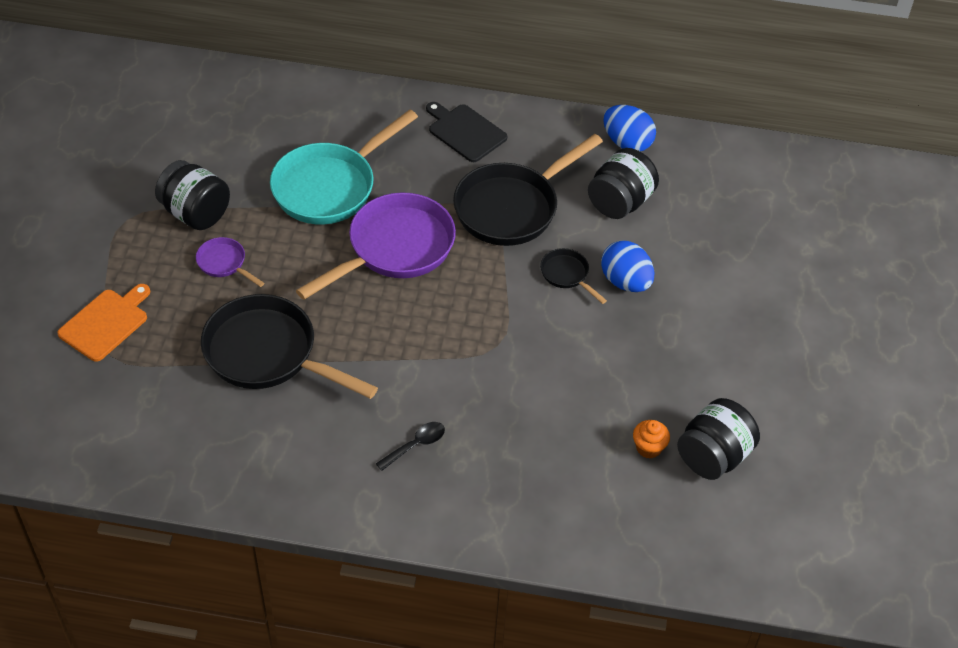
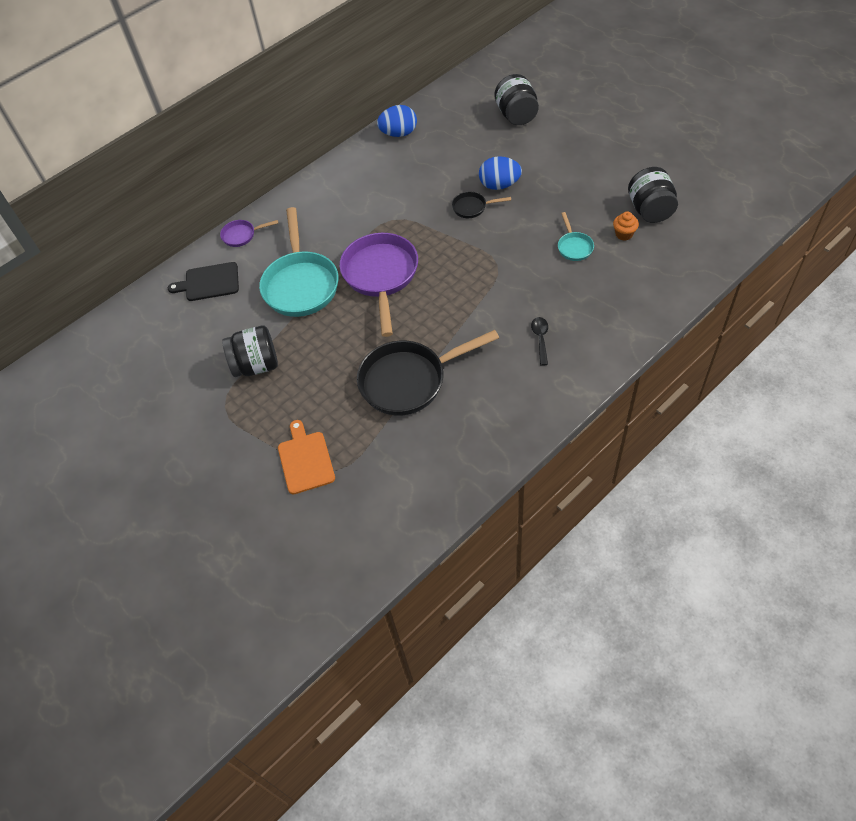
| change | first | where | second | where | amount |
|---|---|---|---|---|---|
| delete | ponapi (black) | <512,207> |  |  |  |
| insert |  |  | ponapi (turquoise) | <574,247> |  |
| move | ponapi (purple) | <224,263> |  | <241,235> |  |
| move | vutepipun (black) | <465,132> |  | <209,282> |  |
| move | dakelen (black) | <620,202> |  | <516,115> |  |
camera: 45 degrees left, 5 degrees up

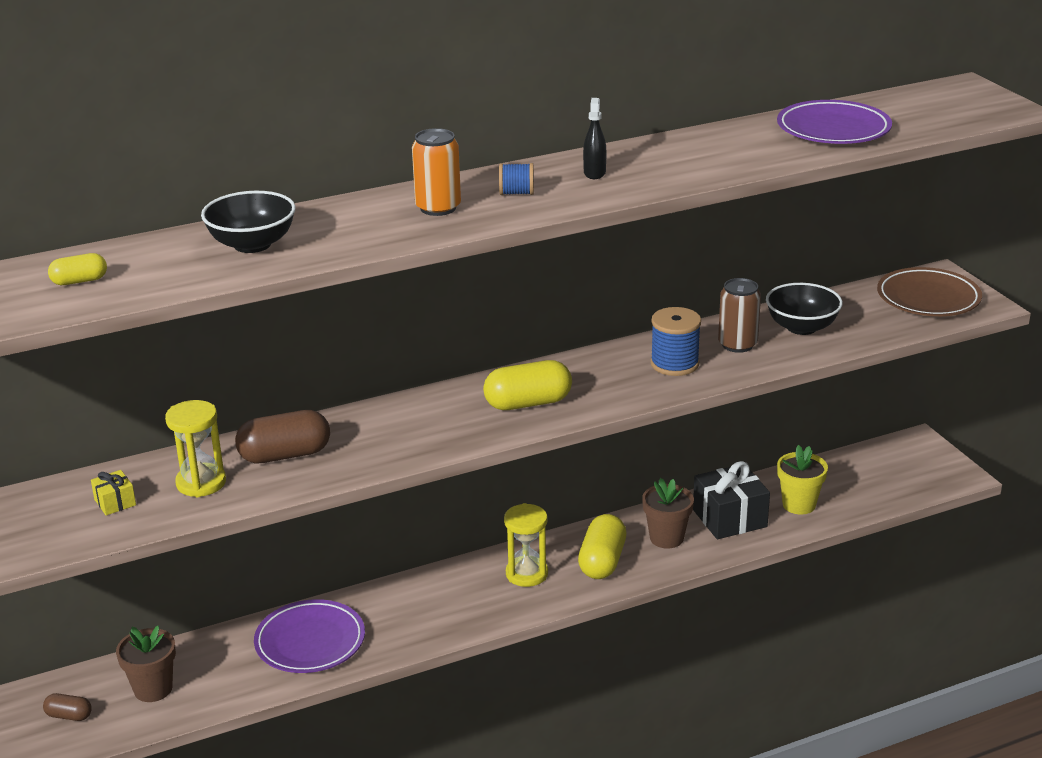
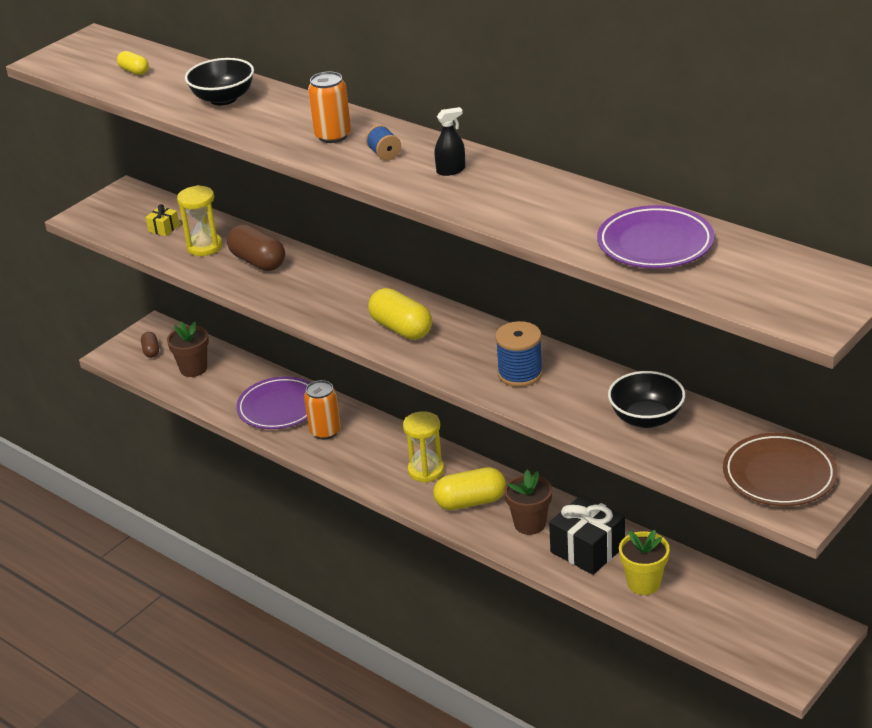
| change | first | where | second | where | amount |
|---|---|---|---|---|---|
| delete | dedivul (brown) | <737,344> |  |  |  |
| insert |  |  | dedivul (orange) | <325,431> |  |
camera: 65 degrees right, 5 degrees up

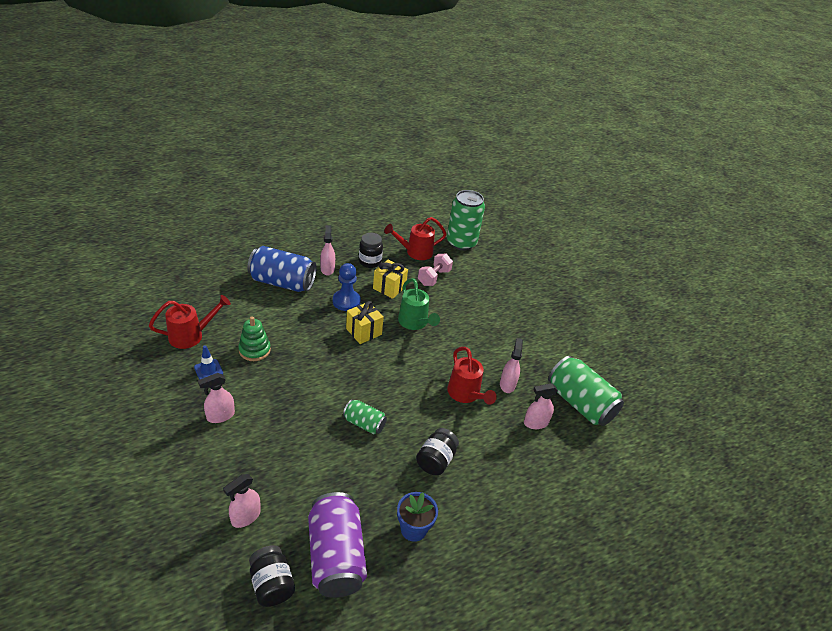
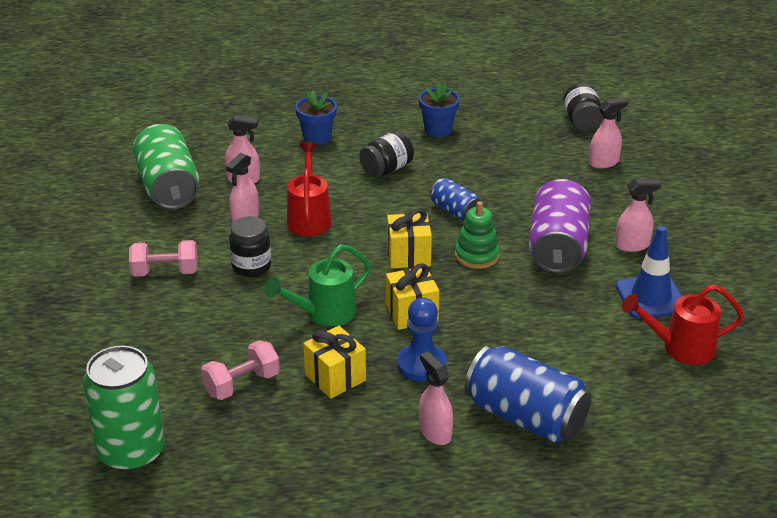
| change | first | where | second | where | amount |
|---|---|---|---|---|---|
| delete | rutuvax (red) | <415,252> |  |  |  |
| insert |  |  | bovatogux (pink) | <165,272> |  |
| insert |  |  | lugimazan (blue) | <317,138> |  |
| insert |  |  | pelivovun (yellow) | <408,255> |  |
| move | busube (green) | <254,350> |  | <477,255> |  |
| move | dedivul (purple) | <336,556> |  | <557,247> |  |
| move | dakelen (black) | <370,262> |  | <251,267> |  |
| recolor | dedivul (green) | <364,423> | dedivul (blue) | <455,211> |  |
| rotate | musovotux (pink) | <327,269> |  | <435,432> | 135 degrees clockwise |
| rotate | rutuvax (green) | <414,323> |  | <324,313> | 120 degrees counterclockwise |
| resize | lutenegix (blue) | <208,370> |  | <651,297> | x1.73 |
camera: 155 degrees left, 5 degrees down

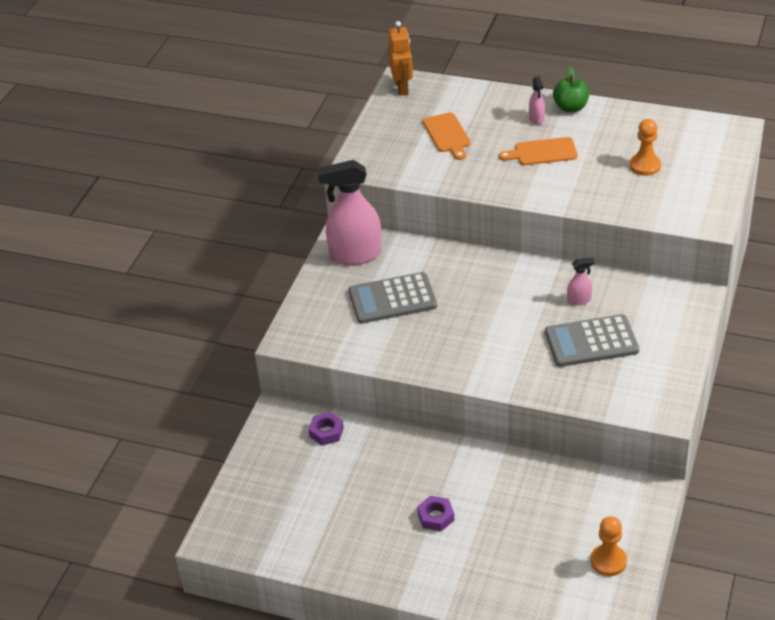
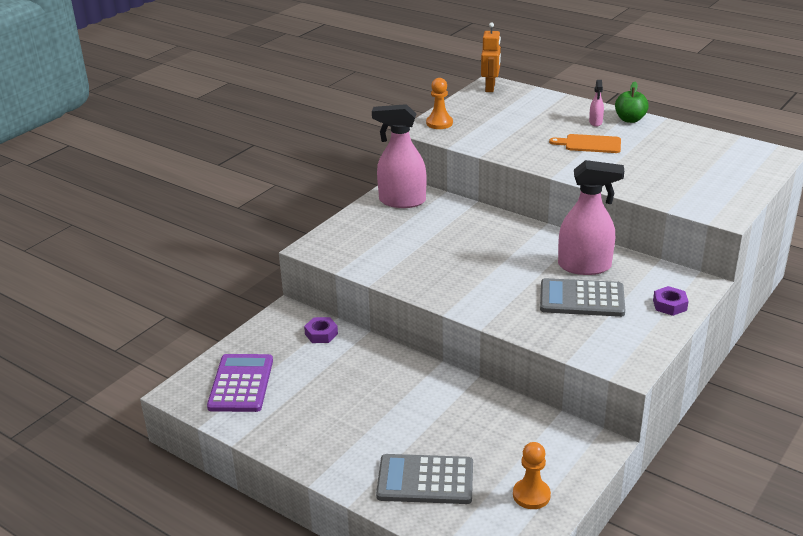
| change | first | where | second | where | amount |
|---|---|---|---|---|---|
| delete | vutepipun (orange) | <447,135> |  |  |  |
| insert |  |  | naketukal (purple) | <241,384> |  |
| move | naketukal (grey) | <392,299> |  | <425,480> |  |
| move | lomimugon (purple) | <436,517> |  | <669,305> |  |
| move | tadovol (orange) | <645,166> |  | <439,123> |  |
| resize | musovotux (pink) | <579,300> |  | <585,266> | x2.25 |
camera: 15 degrees right, 10 degrees down

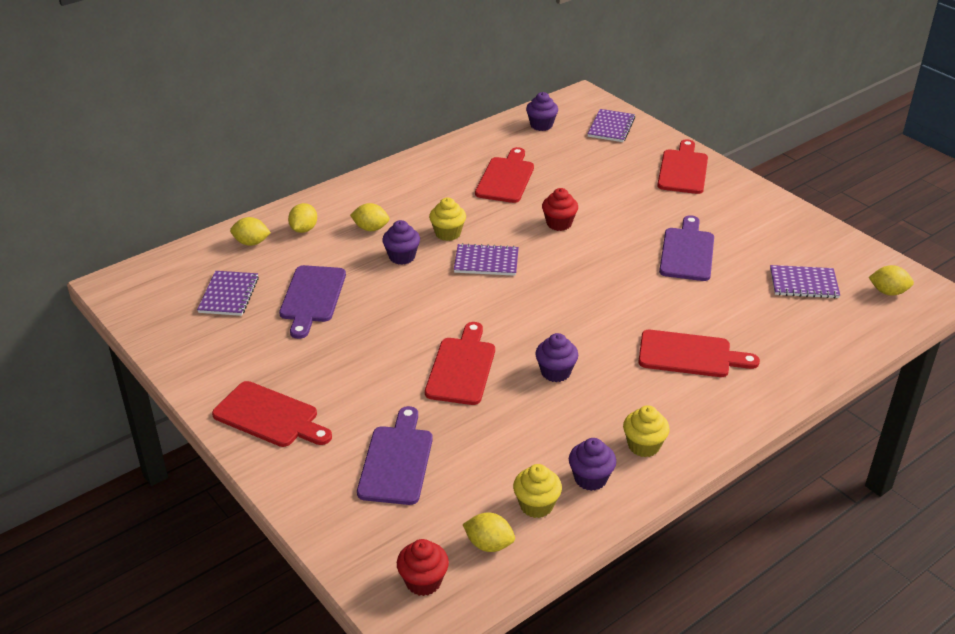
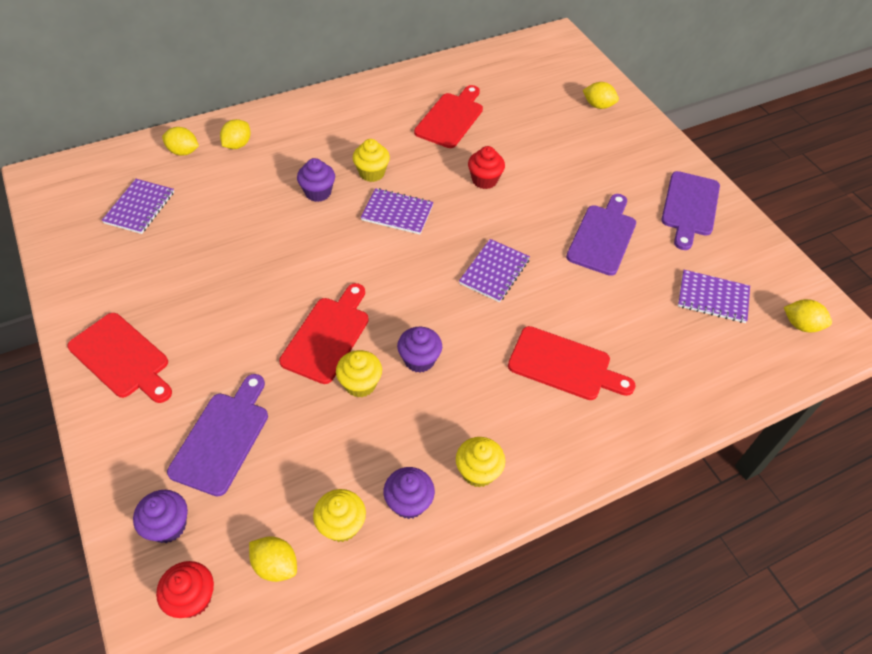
| change | first | where | second | where | amount |
|---|---|---|---|---|---|
| delete | vutepipun (red) | <683,170> |  |  |  |
| insert |  |  | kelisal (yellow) | <360,384> |  |
| move | vutepipun (purple) | <312,297> |  | <690,207> |  |
| move | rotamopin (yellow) | <371,228> |  | <598,105> |  |
| move | kelisal (purple) | <541,125> |  | <168,526> |  |
| move | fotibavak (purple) | <611,127> |  | <494,271> |  |
camera: 10 degrees right, 15 degrees up

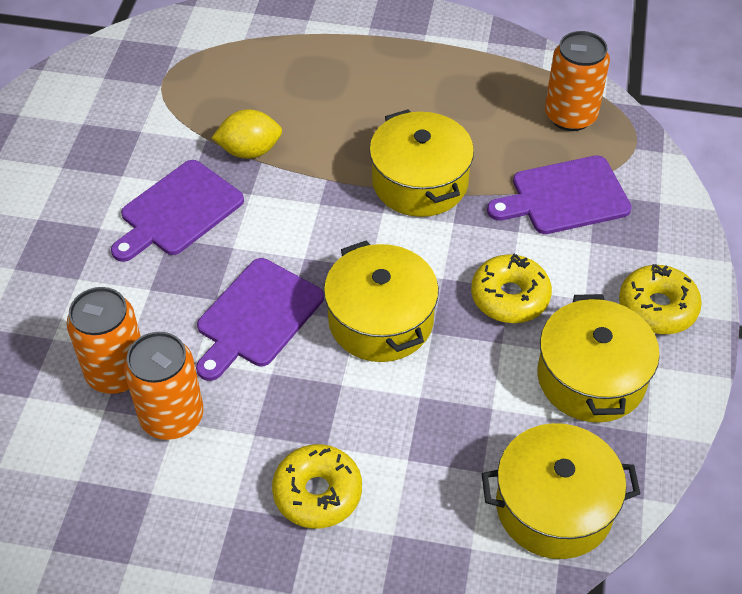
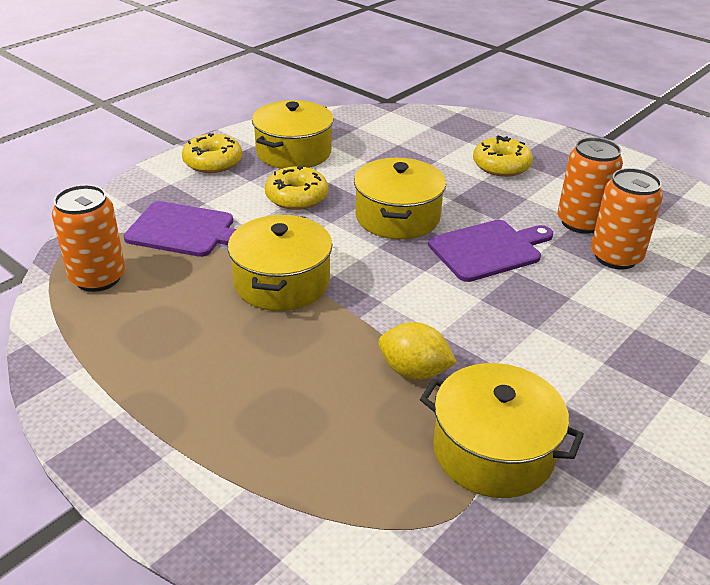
| change | first | where | second | where | amount |
|---|---|---|---|---|---|
| delete | vutepipun (purple) | <178,211> |  |  |  |
| move | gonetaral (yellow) | <554,506> |  | <493,451> |  |
camera: 150 degrees left, 15 degrees down

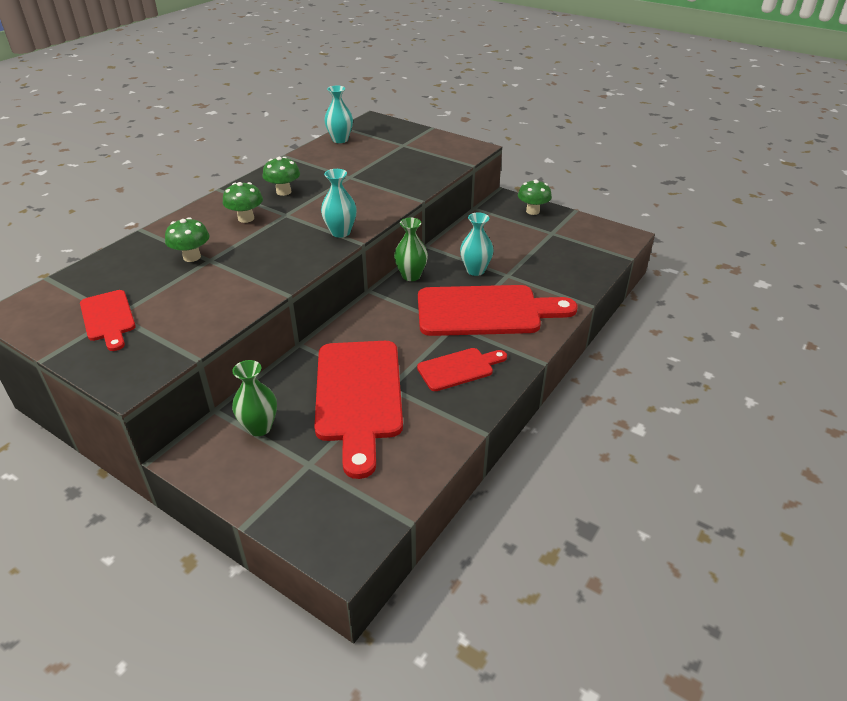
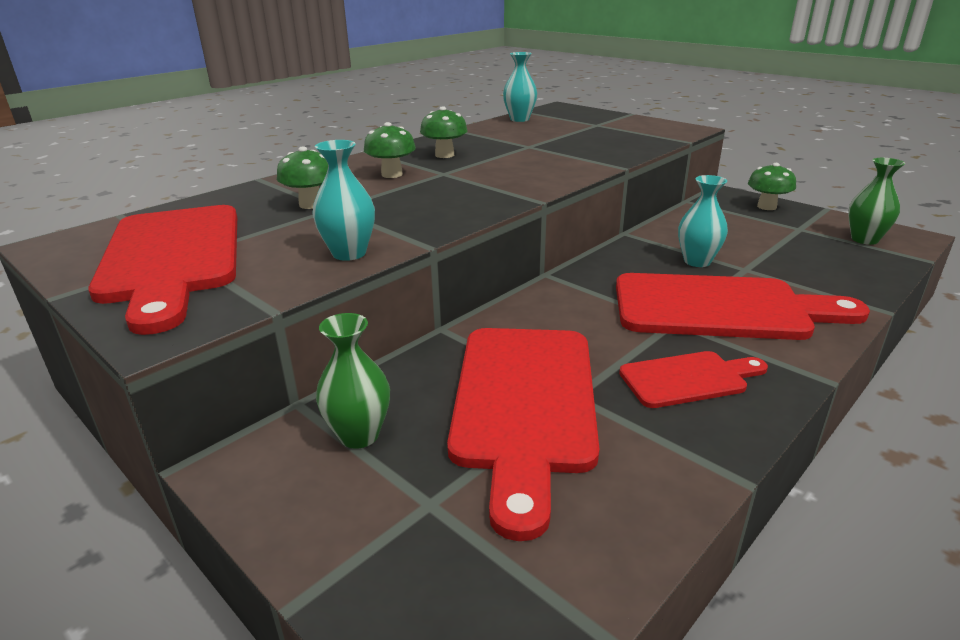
| change | first | where | second | where | amount |
|---|---|---|---|---|---|
| move | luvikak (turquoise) | <340,232> |  | <349,253> |  |
| move | luvikak (green) | <411,276> |  | <864,239> |  |
| resize | vutepipun (red) | <108,318> |  | <172,257> | x1.91 |
camera: 10 degrees right, 10 degrees down

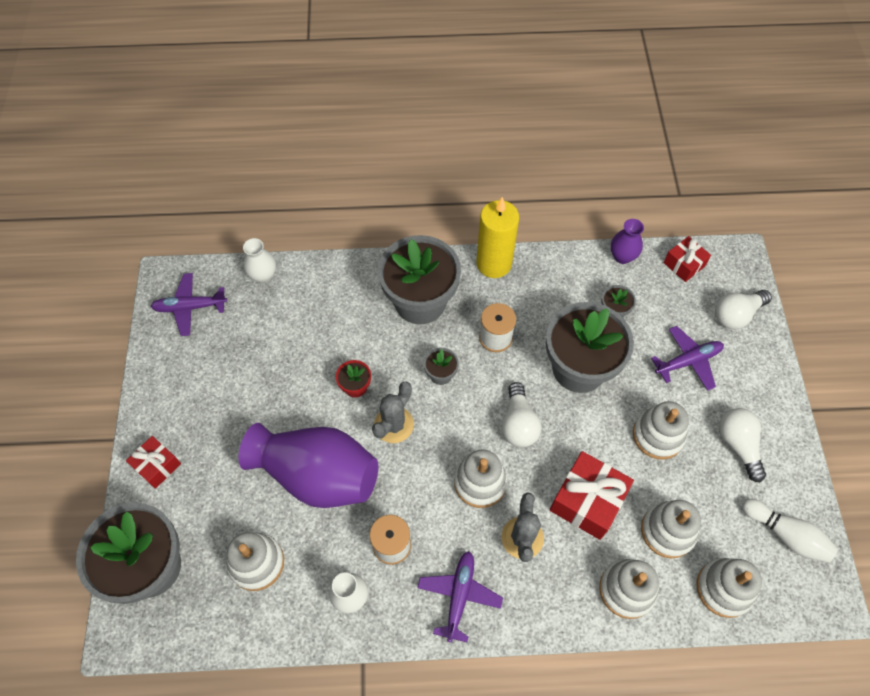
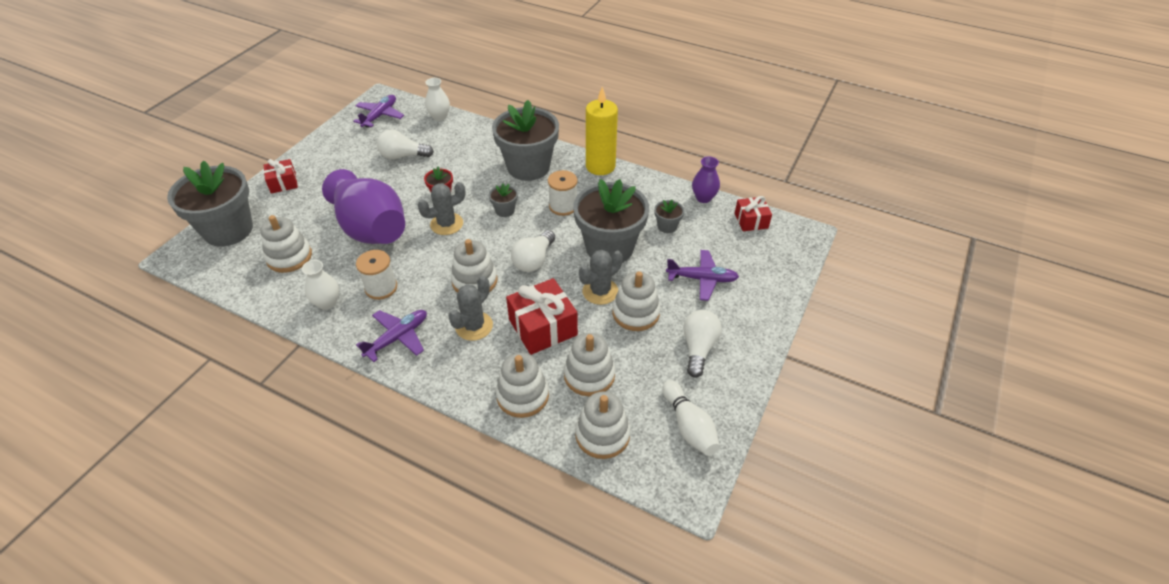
| change | first | where | second | where | amount |
|---|---|---|---|---|---|
| insert |  |  | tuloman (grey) | <600,291> |  |
| move | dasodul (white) | <736,315> |  | <403,156> |  |
| rotate | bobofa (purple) | <190,307> |  | <380,116> | 90 degrees clockwise |
camera: 30 degrees right, 15 degrees down

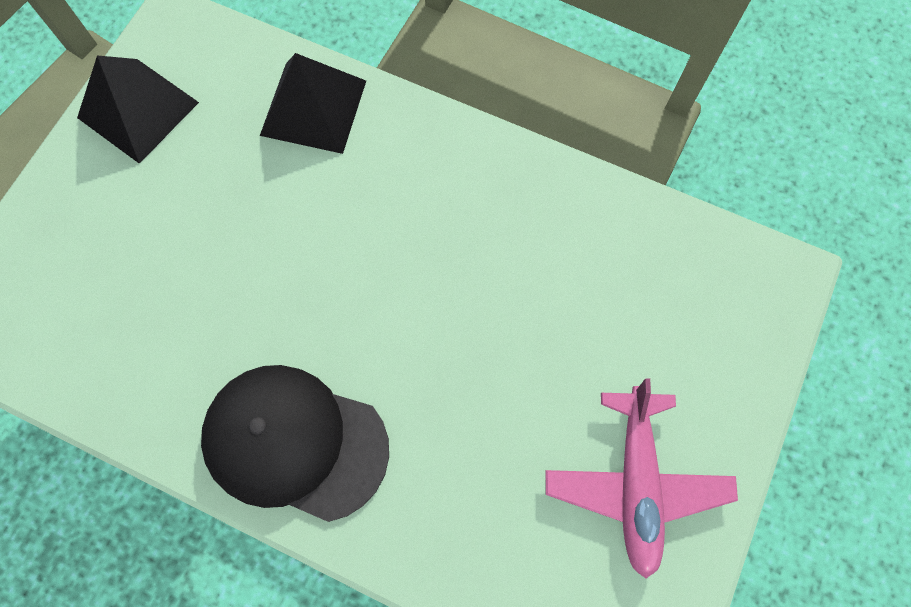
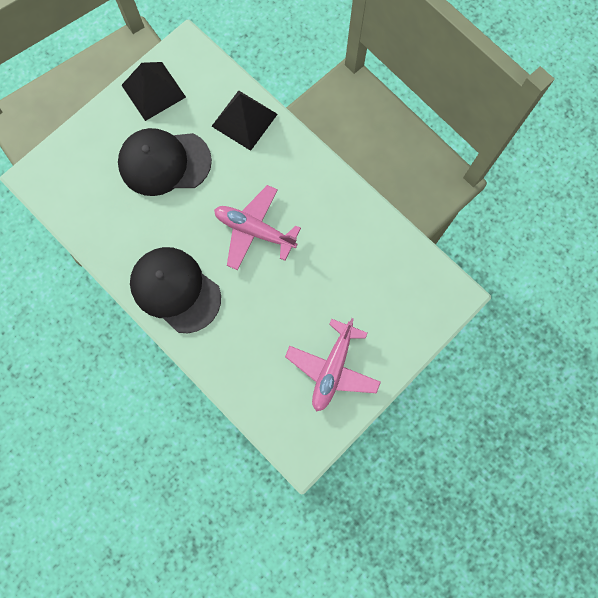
| change | first | where | second | where | amount |
|---|---|---|---|---|---|
| insert |  |  | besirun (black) | <164,163> |  |
| insert |  |  | bobofa (pink) | <255,231> |  |
camera: 20 degrees right, 5 degrees up

